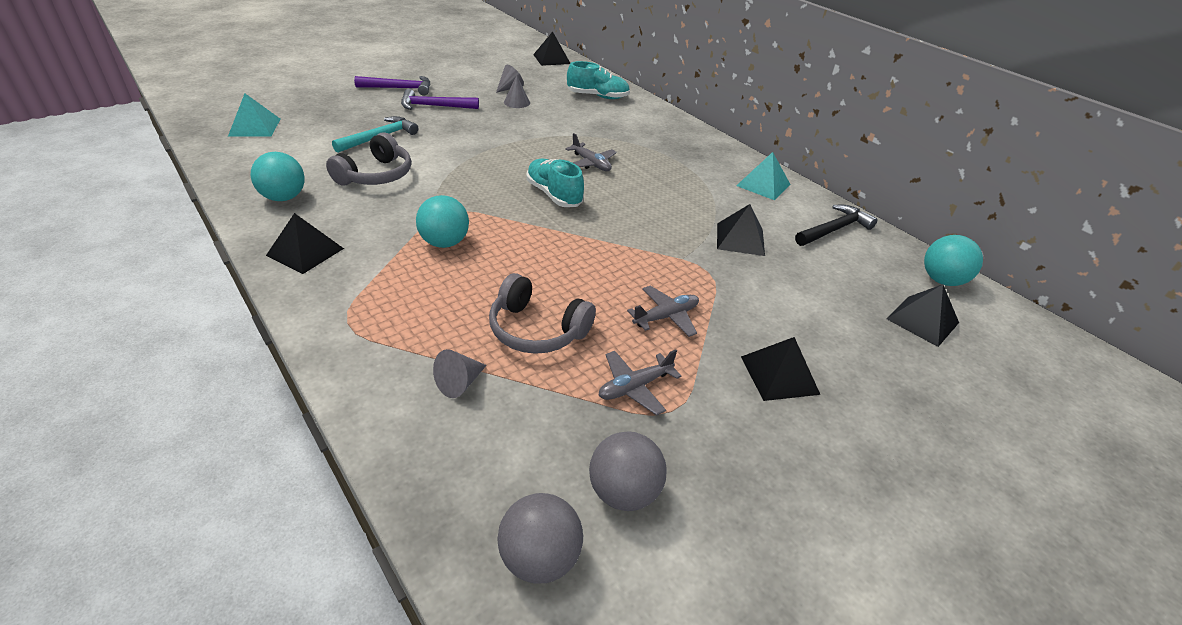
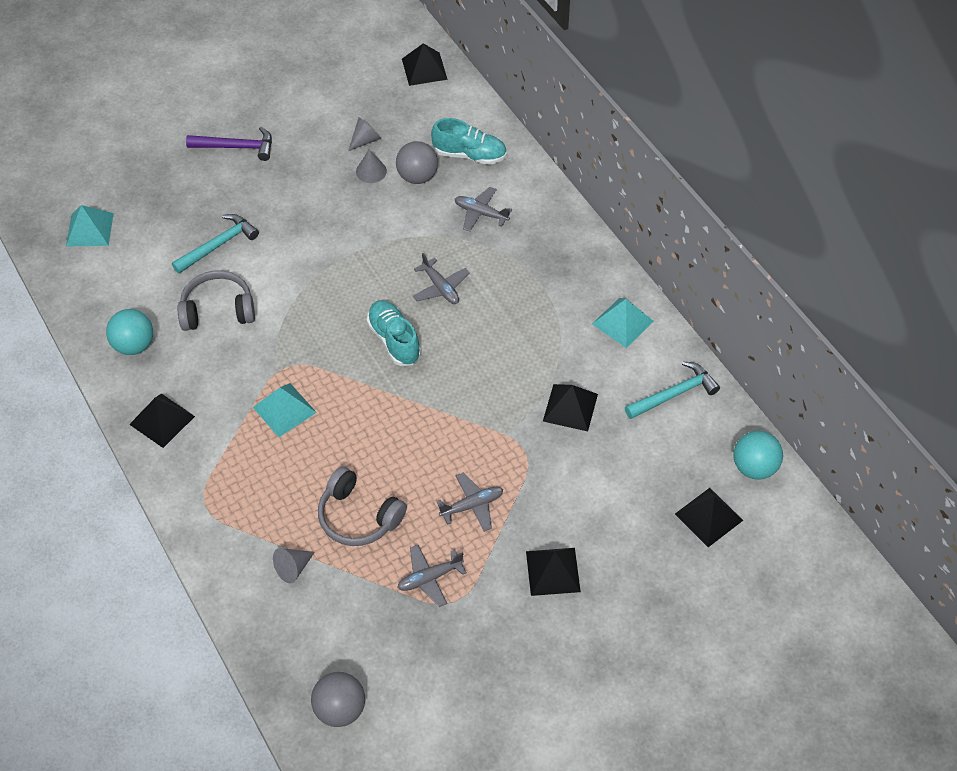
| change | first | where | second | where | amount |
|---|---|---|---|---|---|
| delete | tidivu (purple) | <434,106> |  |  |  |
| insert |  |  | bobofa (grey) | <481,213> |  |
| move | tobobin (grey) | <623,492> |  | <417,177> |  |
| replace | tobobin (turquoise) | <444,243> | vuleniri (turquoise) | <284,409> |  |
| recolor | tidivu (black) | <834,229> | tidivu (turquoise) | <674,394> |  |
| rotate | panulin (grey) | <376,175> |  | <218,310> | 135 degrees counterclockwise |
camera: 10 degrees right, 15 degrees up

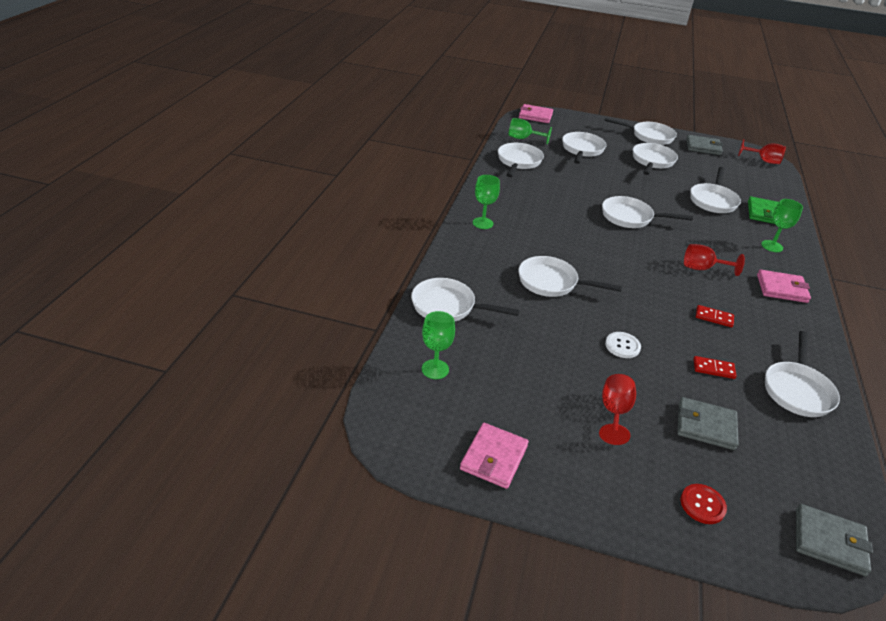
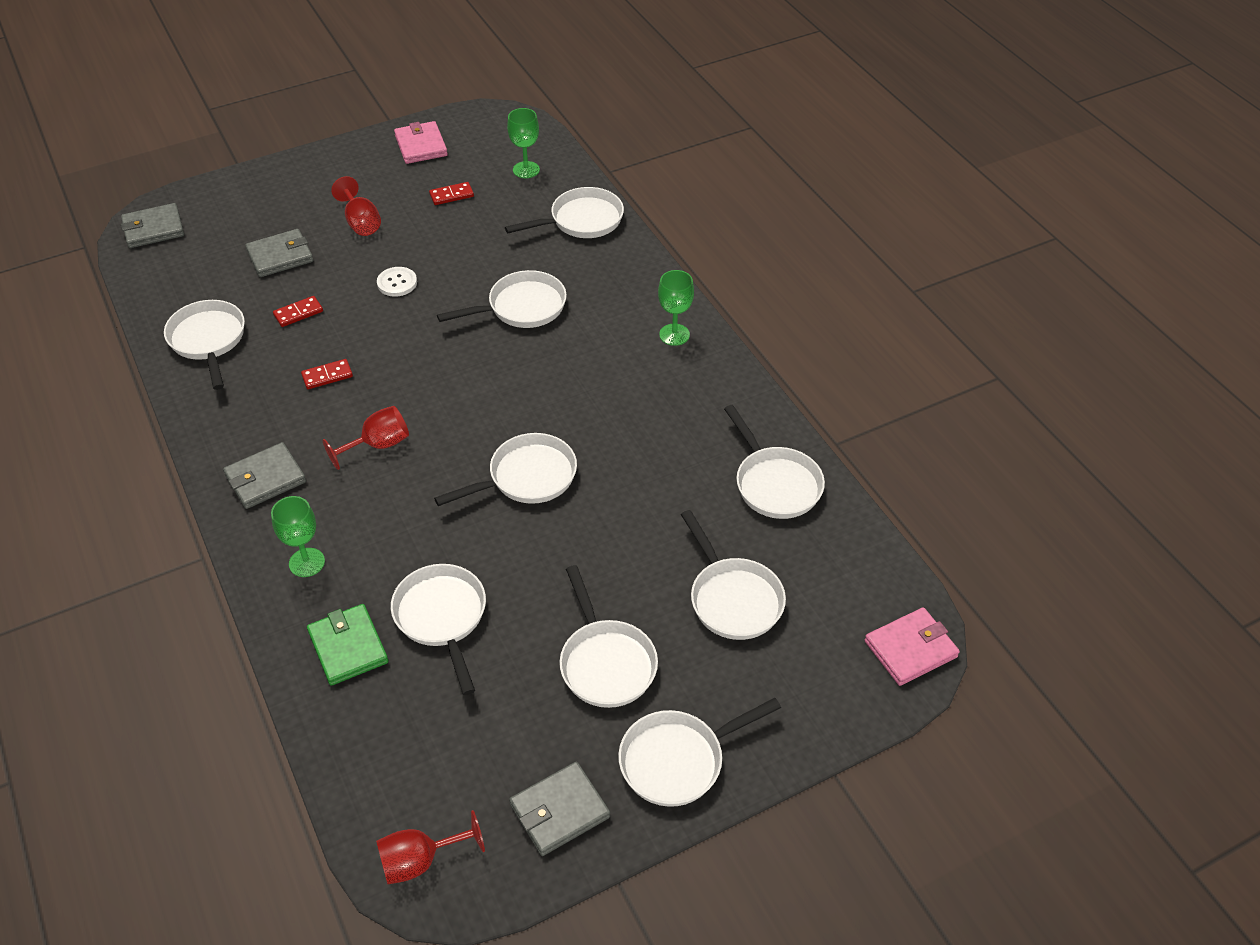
| change | first | where | second | where | amount |
|---|---|---|---|---|---|
| delete | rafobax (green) | <523,138> |  |  |  |
| delete | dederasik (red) | <702,505> |  |  |  |
| insert |  |  | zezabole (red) | <451,195> |  |
| recolor | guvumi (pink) | <781,288> | guvumi (grey) | <265,478> |  |
camera: 140 degrees right, 10 degrees up

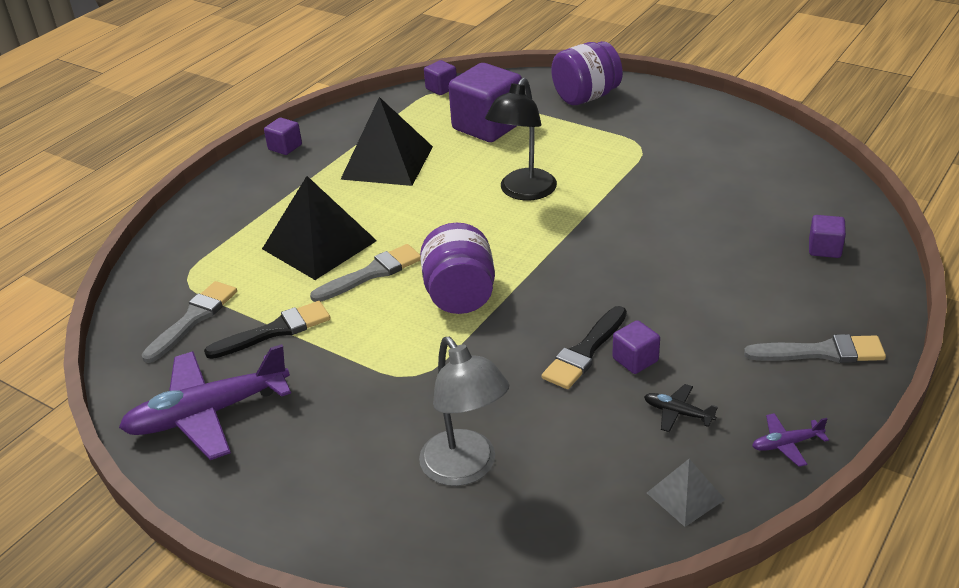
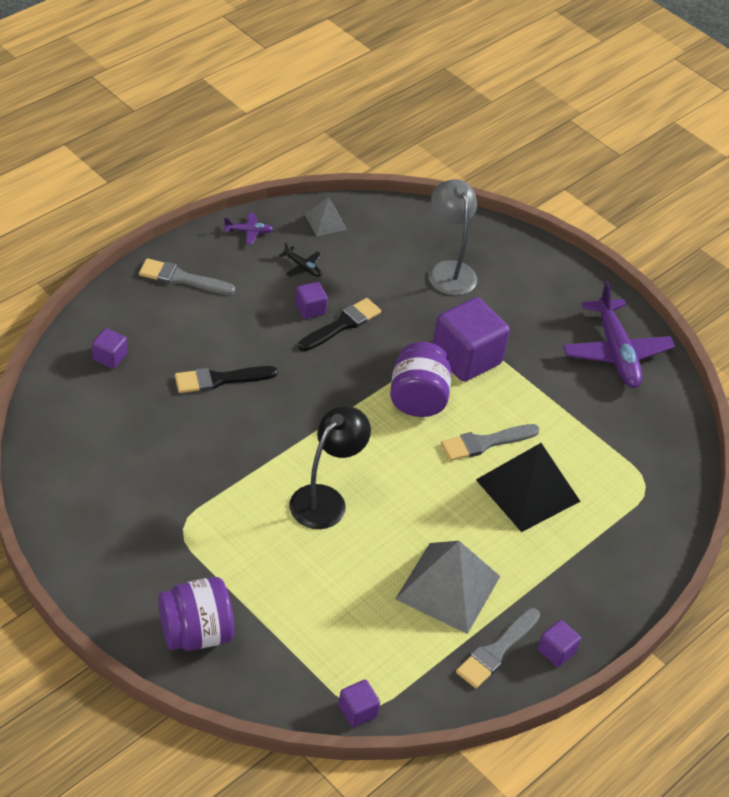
| change | first | where | second | where | amount |
|---|---|---|---|---|---|
| move | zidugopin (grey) | <193,319> |  | <496,651> |  |
| move | zidugopin (black) | <275,331> |  | <220,379> |  |
| move | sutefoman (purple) | <487,126> |  | <466,358> |  |
| recolor | vuleniri (black) | <387,162> | vuleniri (grey) | <448,587> |  |
| rotate | bobofa (purple) | <207,414> |  | <616,353> | 90 degrees clockwise |
camera: 175 degrees left, 10 degrees up

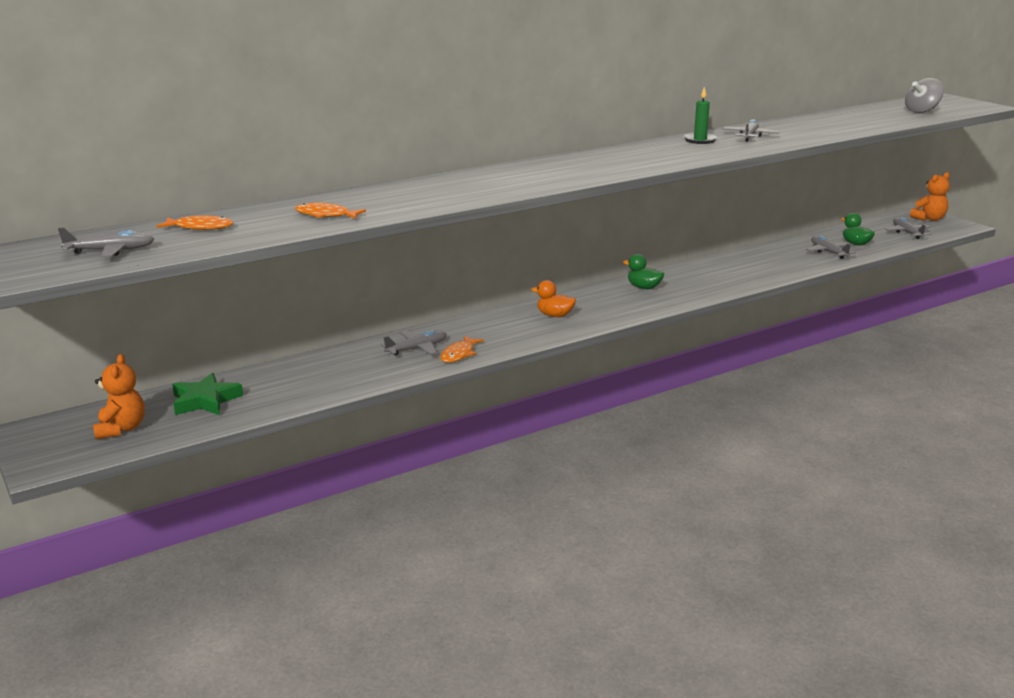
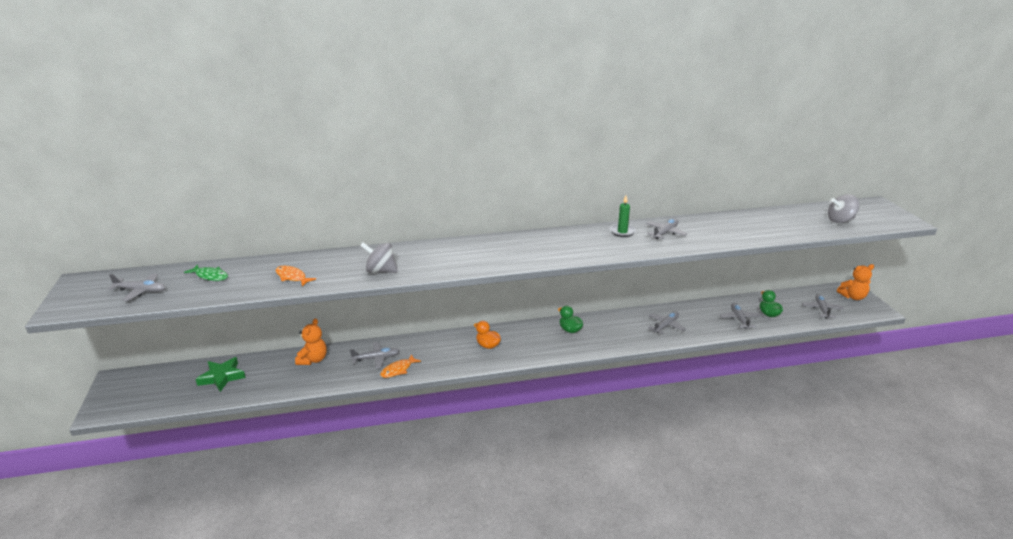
| change | first | where | second | where | amount |
|---|---|---|---|---|---|
| insert |  |  | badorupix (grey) | <380,271> |  |
| insert |  |  | bobofa (grey) | <666,326> |  |
| move | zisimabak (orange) | <121,429> |  | <313,360> |  |
| recolor | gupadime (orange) | <200,227> | gupadime (green) | <210,276> |  |
camera: 20 degrees right, 5 degrees up

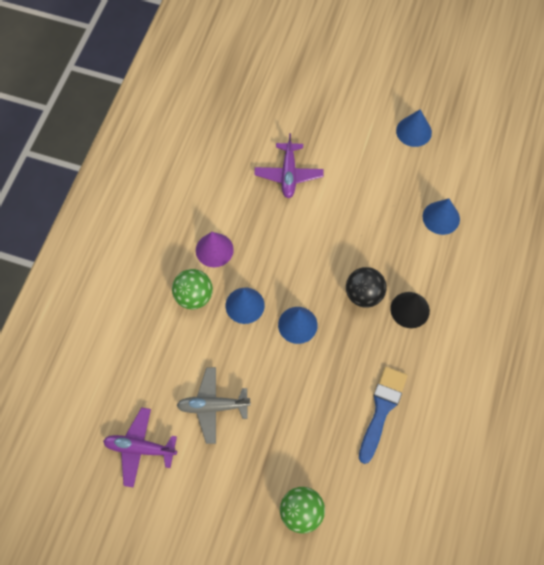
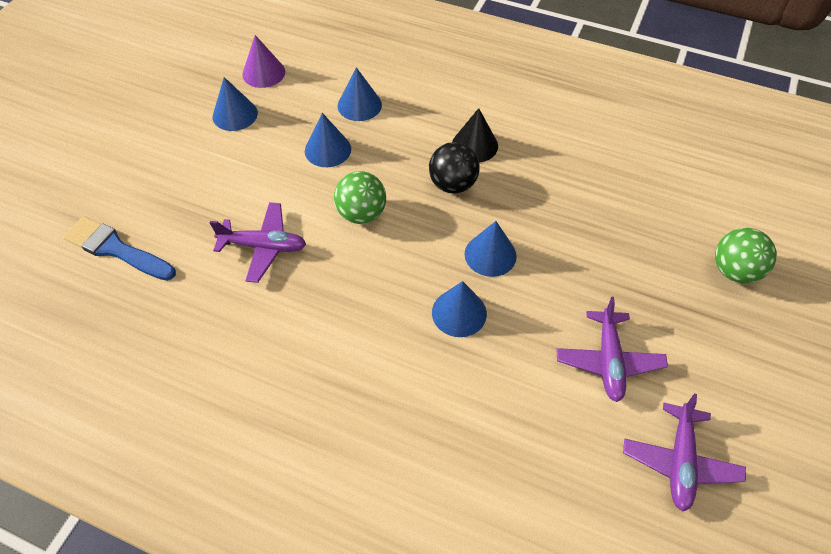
| change | first | where | second | where | amount |
|---|---|---|---|---|---|
| insert |  |  | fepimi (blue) | <328,150> |  |
| move | tobobin (green) | <194,296> |  | <361,214> |  |
| move | fepimi (purple) | <214,250> |  | <263,73> |  |
| move | zidugopin (blue) | <382,409> |  | <116,249> |  |
| recolor | bobofa (grey) | <213,406> | bobofa (purple) | <608,360> |  |
camera: 85 degrees left, 10 degrees down

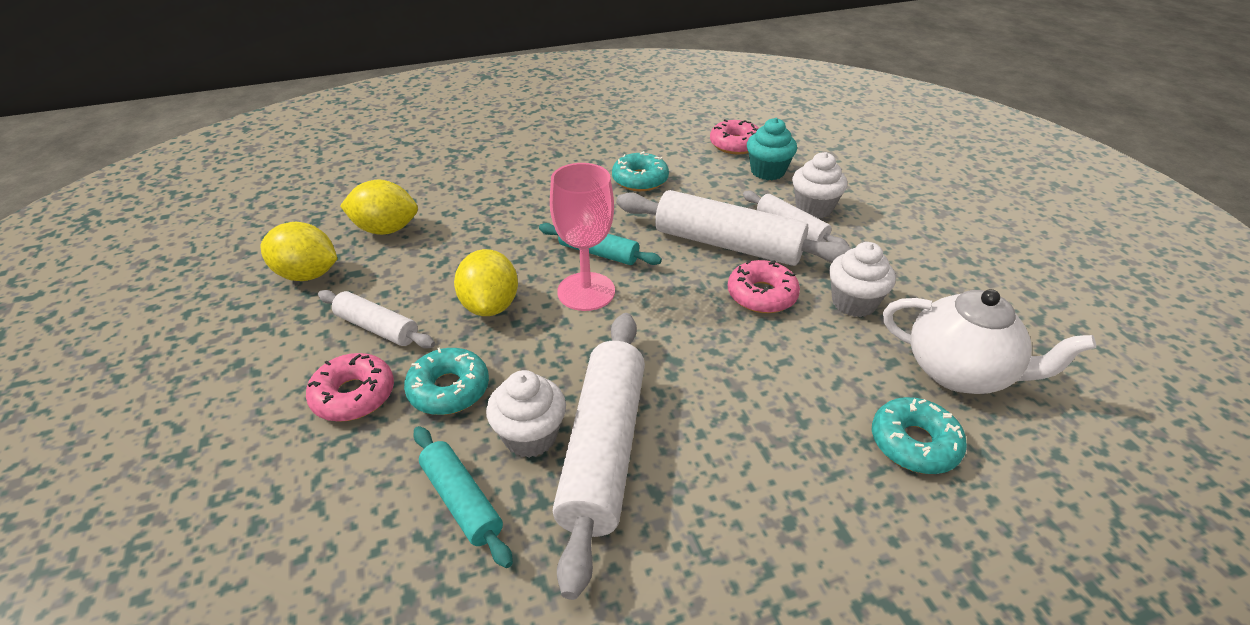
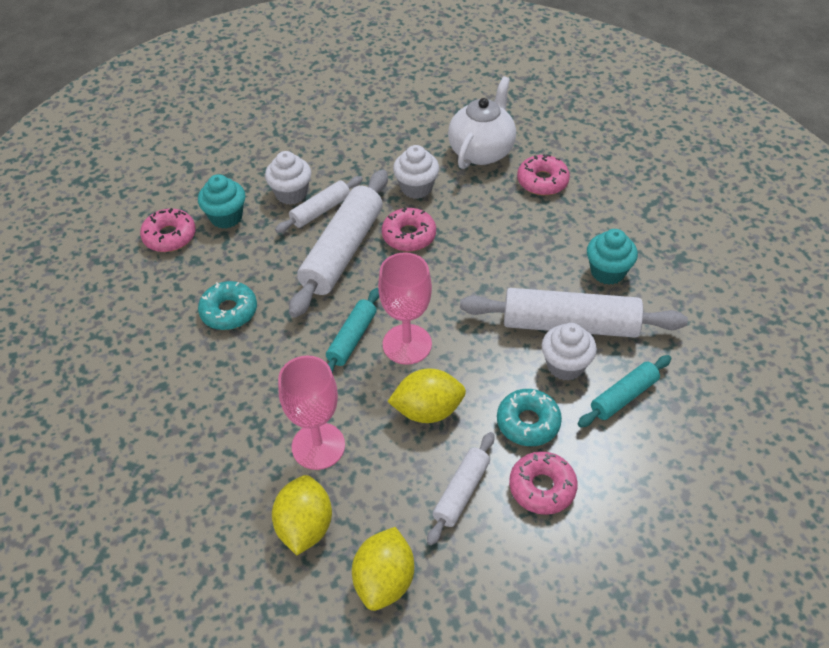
| change | first | where | second | where | amount |
|---|---|---|---|---|---|
| insert |  |  | rafobax (pink) | <318,446> |  |
| insert |  |  | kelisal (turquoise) | <607,272> |  |
| recolor | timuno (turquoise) | <914,443> | timuno (pink) | <542,181> |  |
camera: 90 degrees left, 10 degrees up

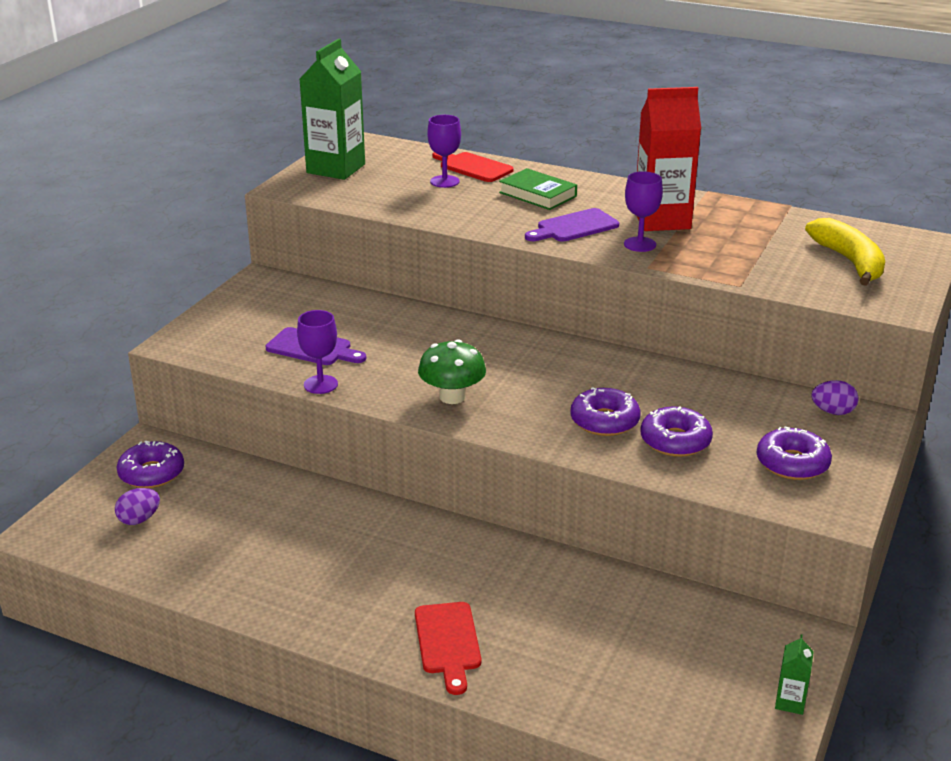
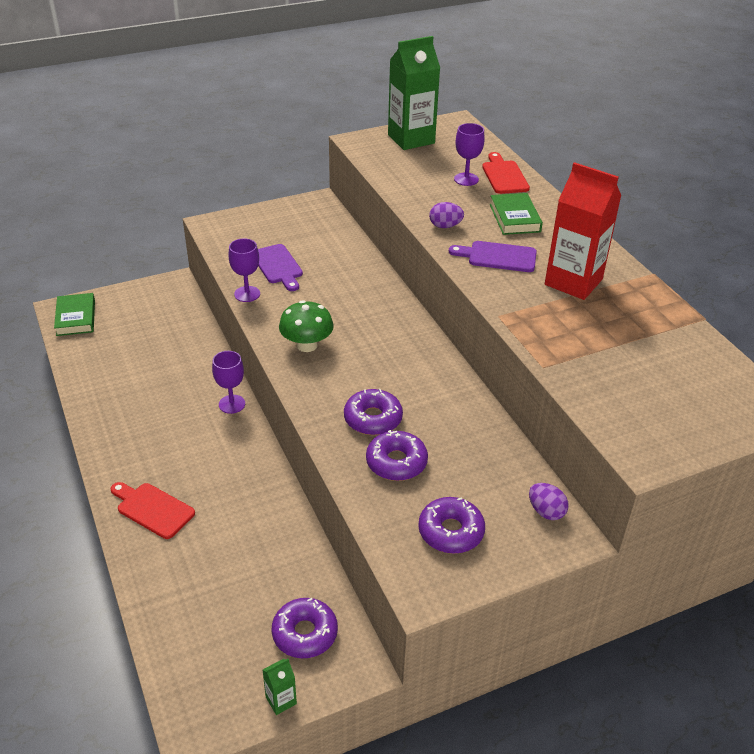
| change | first | where | second | where | amount |
|---|---|---|---|---|---|
| delete | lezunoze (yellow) | <849,262> |  |  |  |
| insert |  |  | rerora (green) | <76,318> |  |
| move | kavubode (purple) | <139,519> |  | <445,226> |  |
| move | timuno (purple) | <151,473> |  | <305,633> |  |
| move | rafobax (purple) | <640,244> |  | <232,404> |  |
| rotate | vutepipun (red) | <448,642> |  | <153,509> | 90 degrees clockwise |
camera: 40 degrees right, 10 degrees up

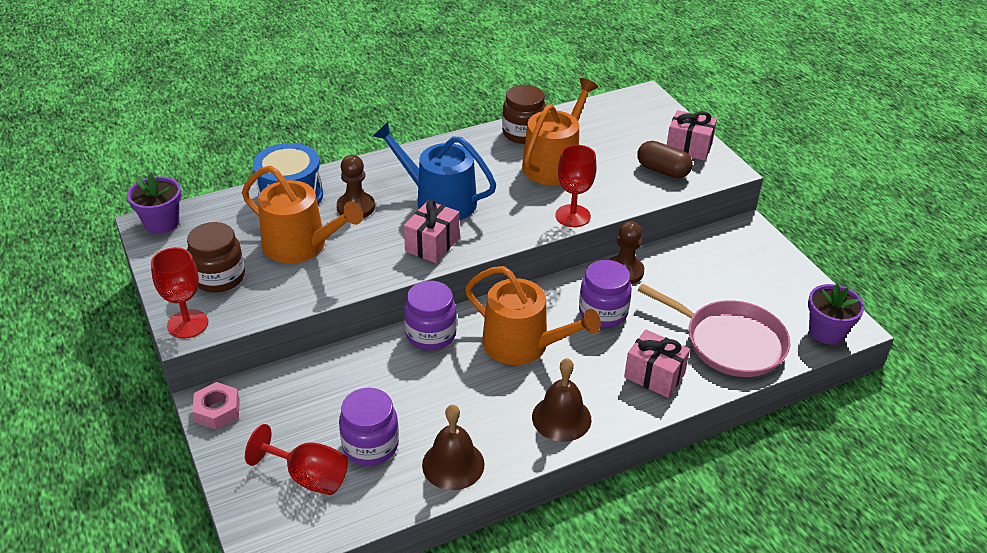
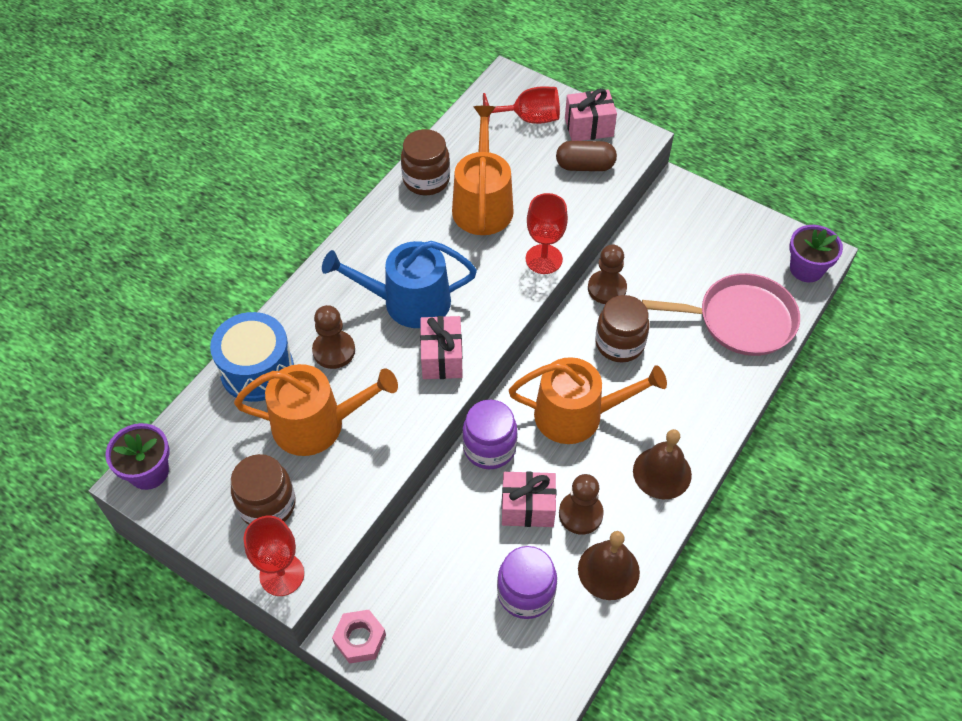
| change | first | where | second | where | amount |
|---|---|---|---|---|---|
| insert |  |  | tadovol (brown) | <580,514> |  |
| move | rafobax (red) | <308,477> |  | <529,119> |  |
| move | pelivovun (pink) | <654,375> |  | <527,507> |  |
| recolor | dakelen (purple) | <603,313> | dakelen (brown) | <619,343> |  |
camera: 30 degrees left, 15 degrees up

